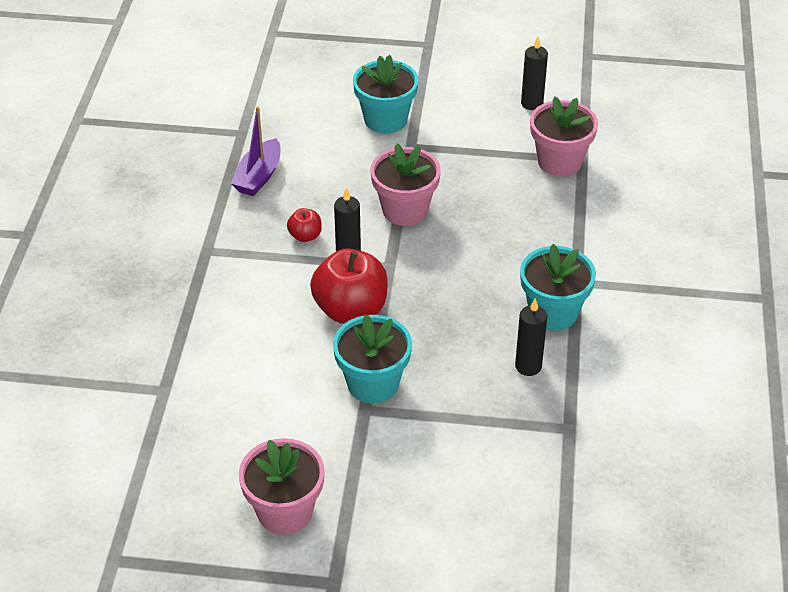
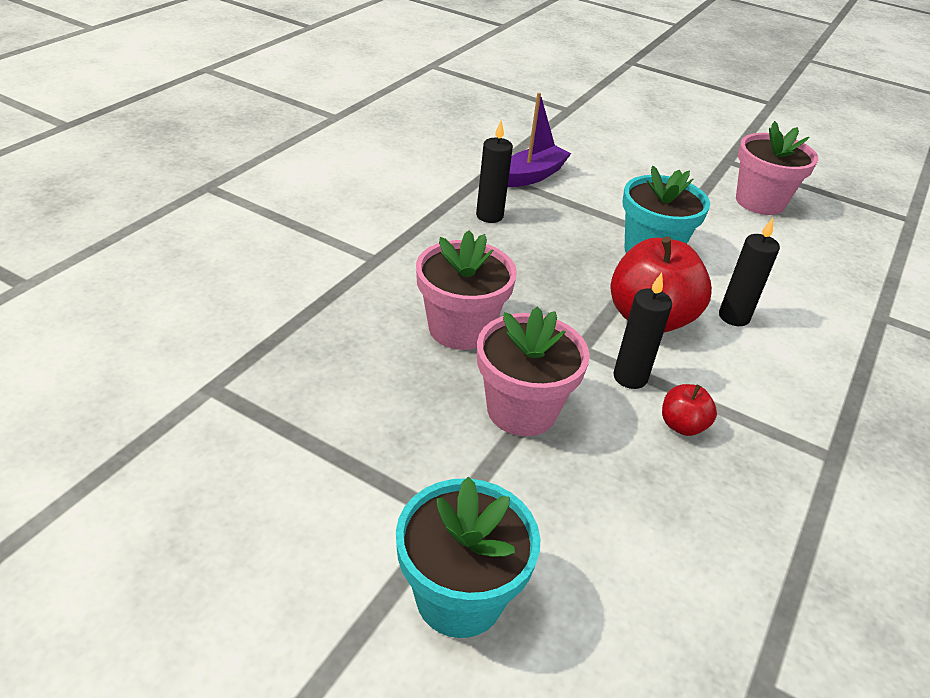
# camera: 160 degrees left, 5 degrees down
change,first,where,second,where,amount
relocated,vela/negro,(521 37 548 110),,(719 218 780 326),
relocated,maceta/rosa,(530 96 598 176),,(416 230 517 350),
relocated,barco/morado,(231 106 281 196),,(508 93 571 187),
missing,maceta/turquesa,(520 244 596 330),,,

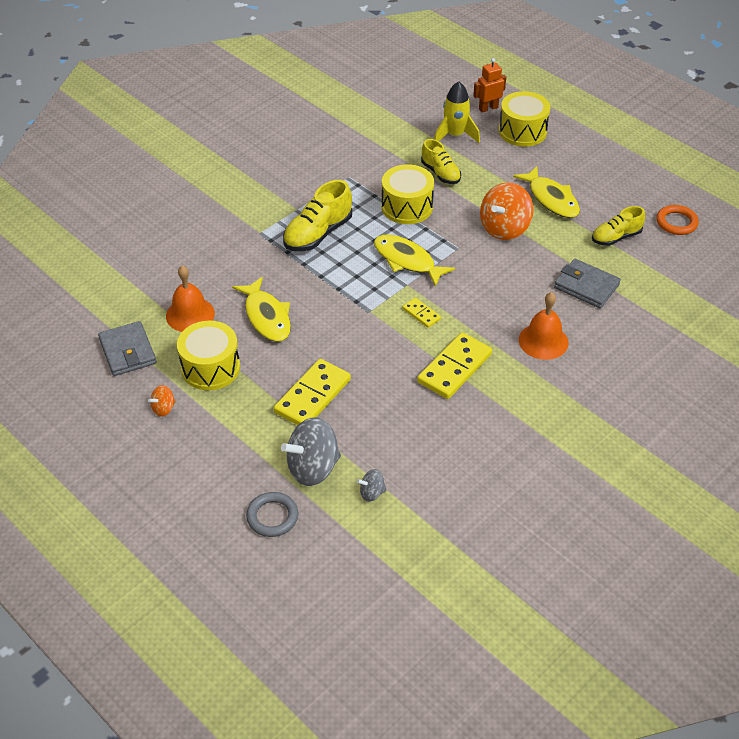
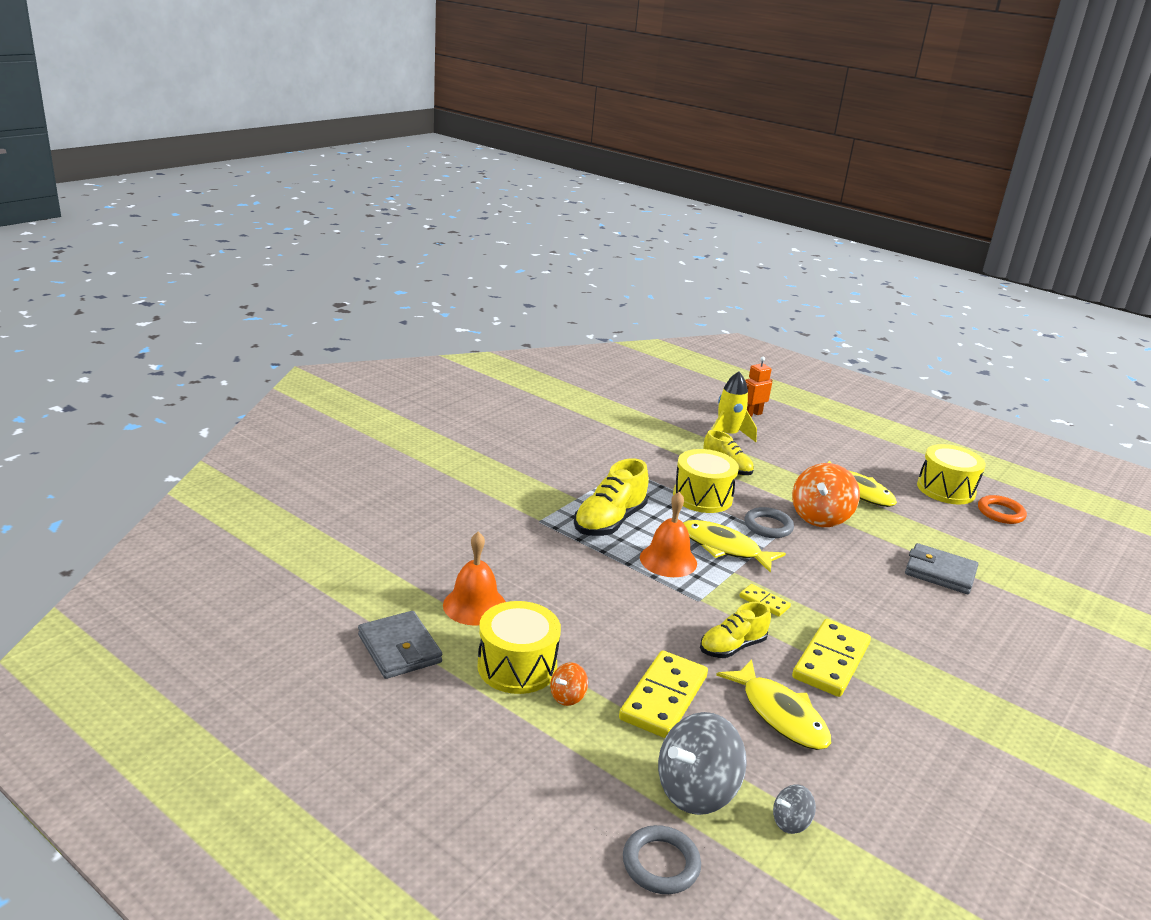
# camera: 10 degrees left, 20 degrees down
change,first,where,second,where,amount
relocated,tambor/amarillo,(499 91 550 147),,(917 444 986 504),
relocated,zapato/amarillo,(592 206 645 246),,(700 602 771 658),
relocated,pez/amarillo,(232 277 291 342),,(716 659 831 750),
relocated,campana/naranja,(519 292 568 360),,(640 492 697 577),
relocated,peonza/naranja,(148 385 176 417),,(550 662 588 706),
appeared,,,anillo/gris,(744 507 794 538),

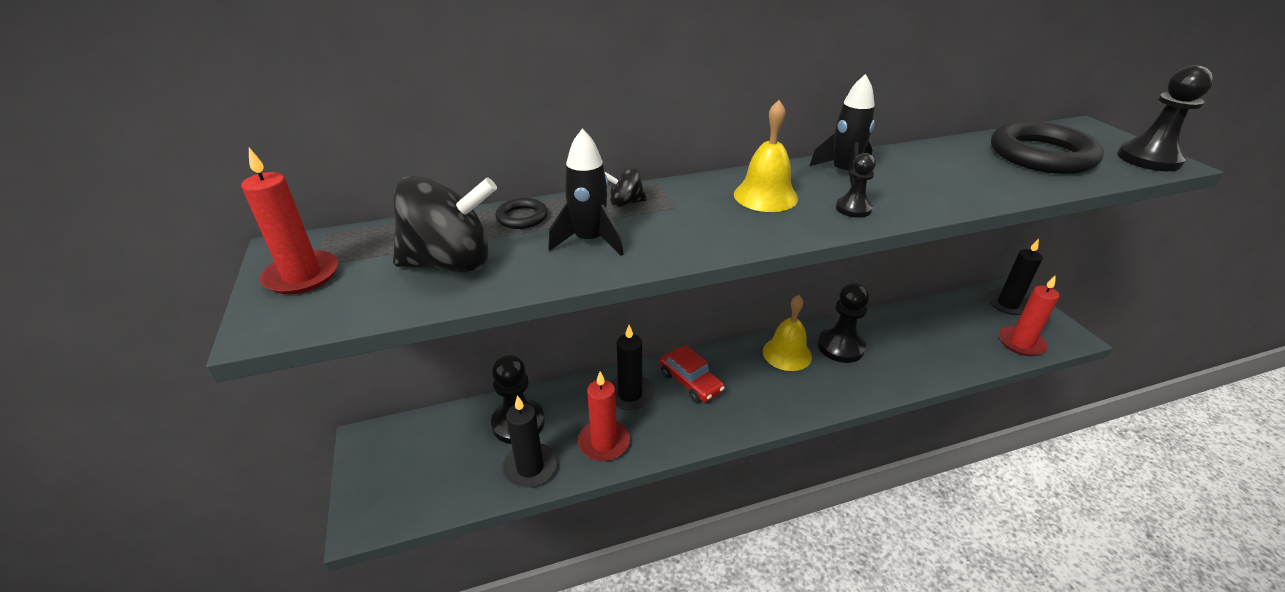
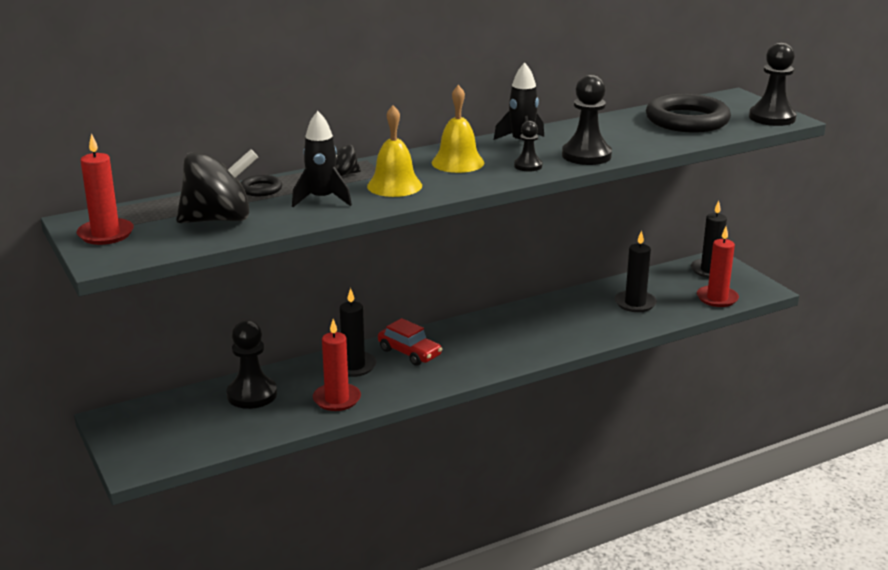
# camera: 10 degrees left, 10 degrees down
change,first,where,second,where,amount
relocated,peón/negro,(818 283 869 363),,(562 75 612 165),
relocated,campana/amarillo,(763 295 812 371),,(367 105 422 197),
relocated,vela/negro,(502 395 557 488),,(615 230 657 312),

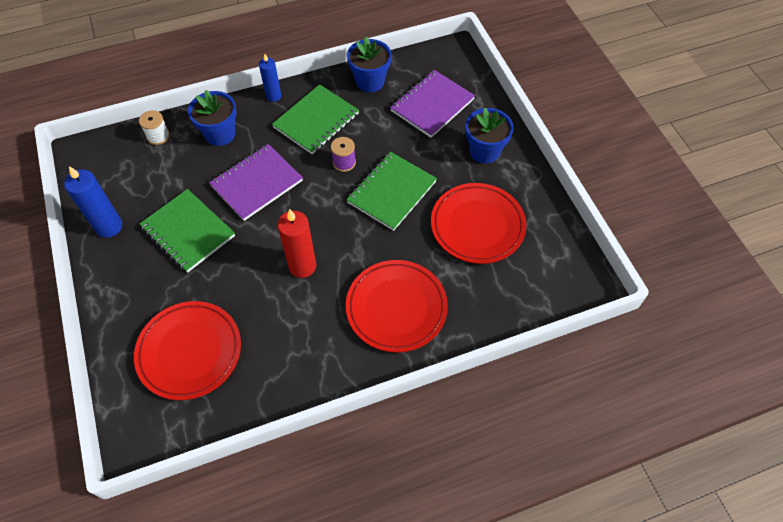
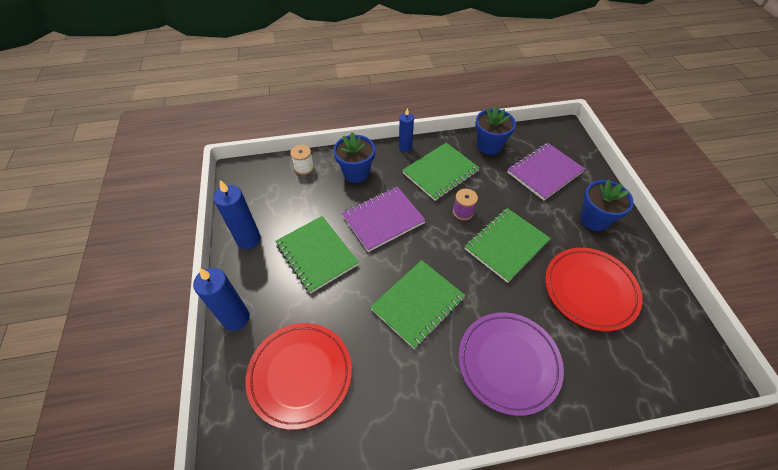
# camera: 10 degrees right, 5 degrees down
change,first,where,second,where,amount
exchanged,vela/rojo,(277 209 316 278),cuaderno/verde,(370 260 466 349),
colour,plato/rojo,(346 260 448 353),plato/morado,(458 312 564 416),
appeared,,,vela/azul,(193 268 250 331),

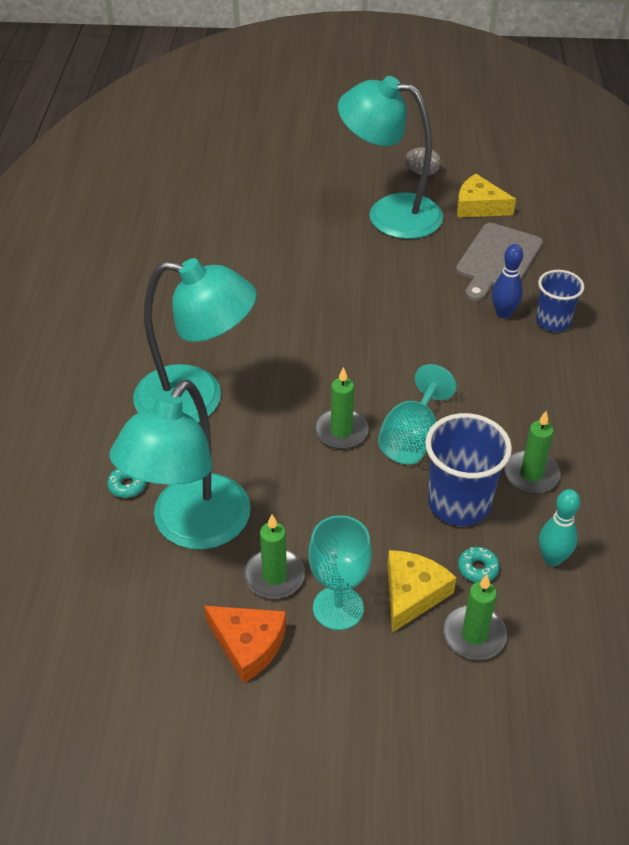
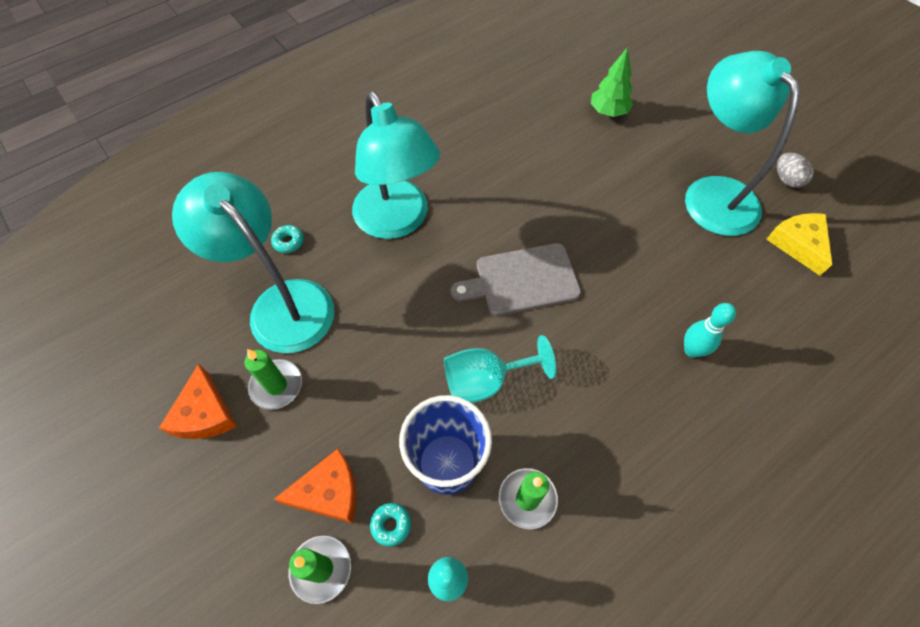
# camera: 50 degrees right, 15 degrees up
change,first,where,second,where,amount
relocated,tabla de cortar/gris,(456 223 543 302),,(450 243 581 316),
colour,bolo/azul,(492 244 523 318),bolo/turquesa,(684 303 736 358),
missing,vaso/azul,(536 270 584 332),,,
missing,vela/verde,(315 367 369 449),,,
spun,lámpara/turquesa,(110 380 251 549),,(172 172 334 353),60 degrees clockwise
missing,copa/turquesa,(308 515 372 630),,,
colour,queso/amarillo,(388 550 457 633),queso/naranja,(274 449 357 523),
appeared,,,árbol/verde,(591 47 633 117),

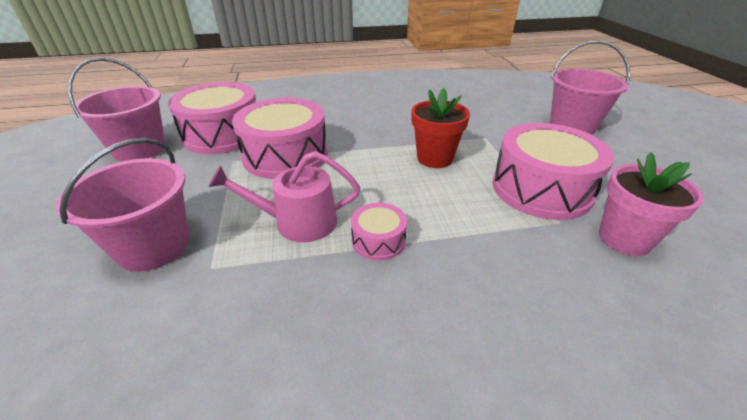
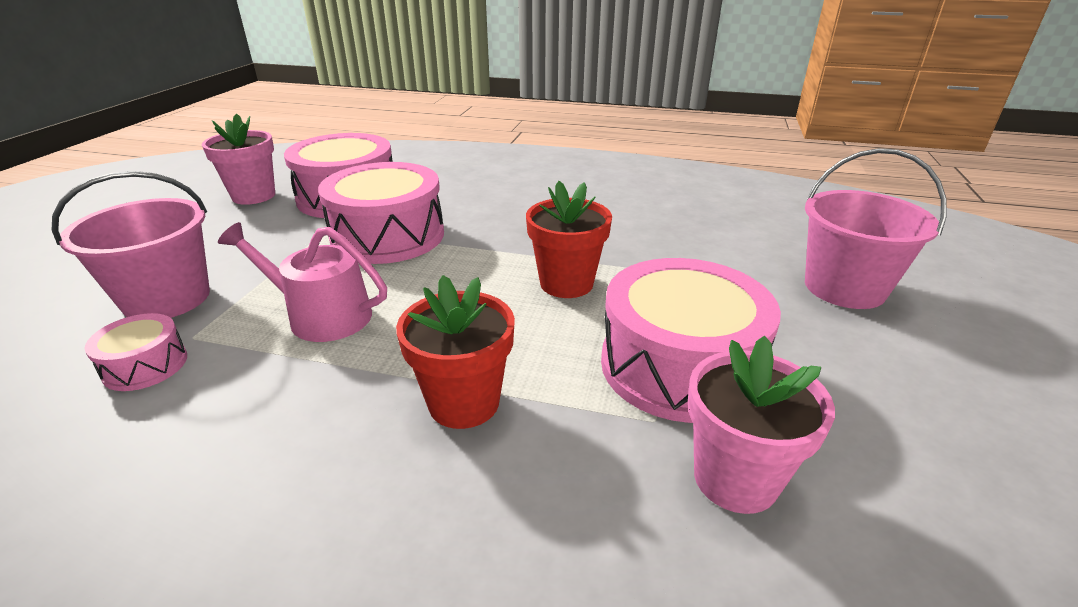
# camera: 25 degrees right, 5 degrees down
change,first,where,second,where,amount
exchanged,balde/rosa,(68 57 165 162),maceta/rosa,(202 113 275 205),
relocated,tambor/rosa,(351 203 407 260),,(84 313 187 391),
appeared,,,maceta/rojo,(396 275 515 429),

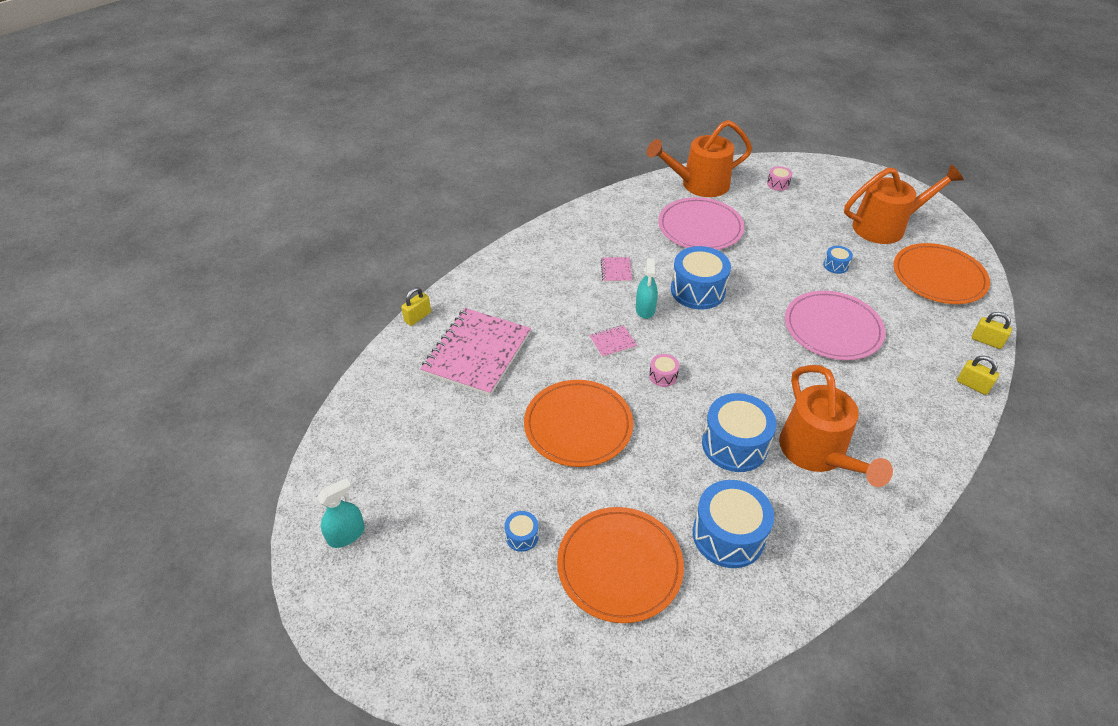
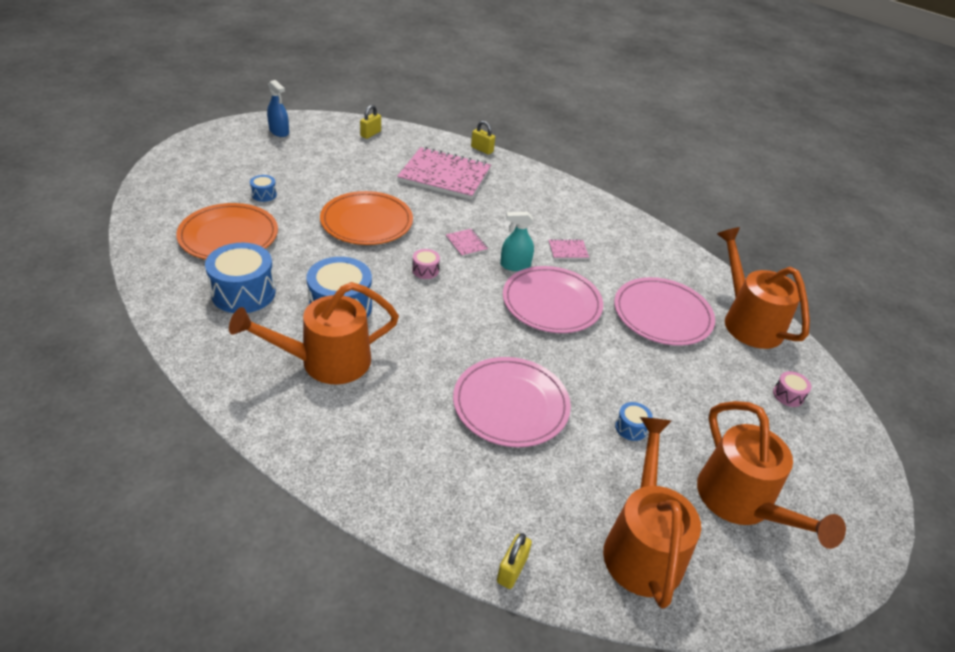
# camera: 80 degrees right, 5 degrees down
change,first,where,second,where,amount
exchanged,plato/naranja,(893 243 990 304),regadera/naranja,(603 417 701 609),
exchanged,tambor/azul,(671 246 731 310),plato/rosa,(503 266 603 333),
relocated,candado/amarillo,(957 356 999 395),,(360 105 381 139),
colour,pulverizador/turquesa,(317 478 365 548),pulverizador/azul,(267 80 289 137),

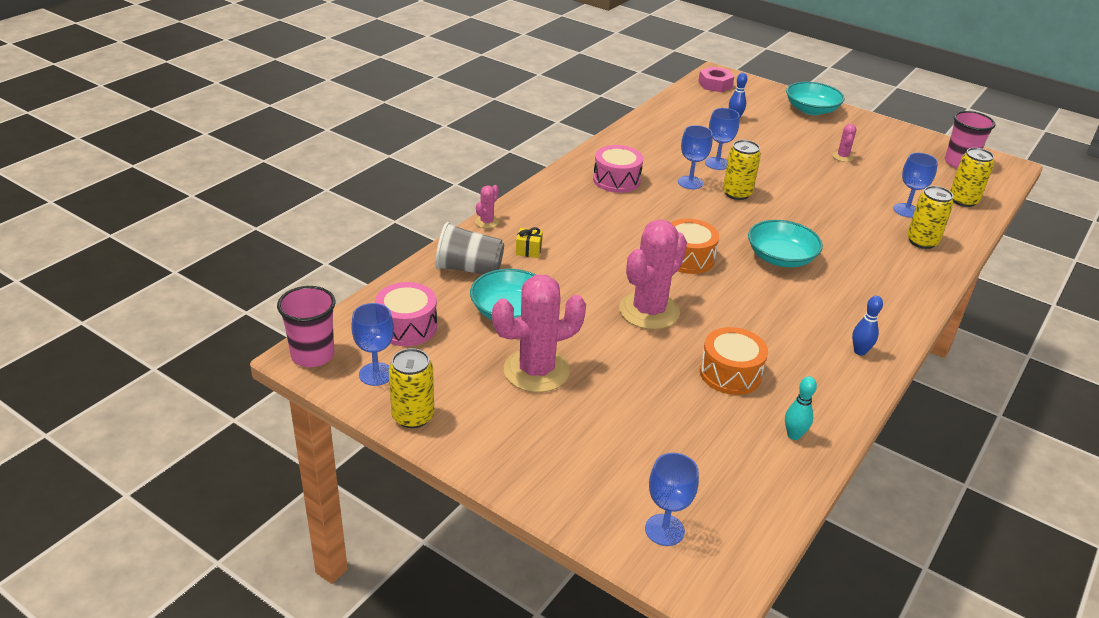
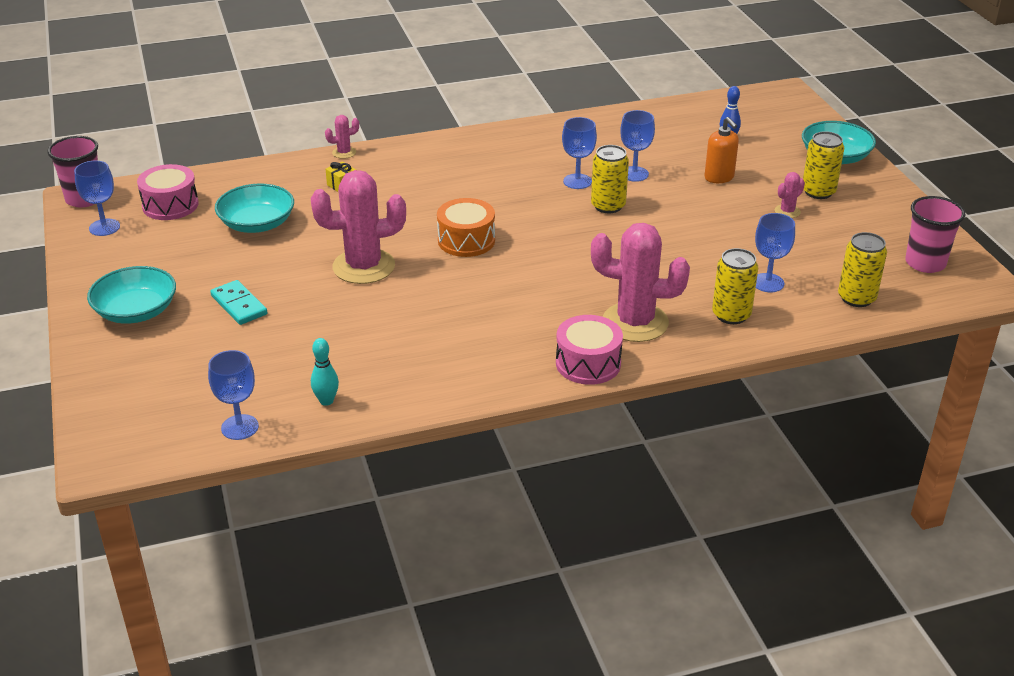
# camera: 40 degrees right, 0 degrees up
change,first,where,second,where,amount
missing,tuerca/rosa,(698 67 734 92),,,
relocated,tambor/rosa,(593 145 643 193),,(556 315 623 385),
relocated,cuenco/turquesa,(748 220 823 267),,(87 266 176 324),
missing,vaso/gris,(436 222 504 274),,,
relocated,cactus/rosa,(492 275 586 392),,(591 223 690 342),
missing,bolo/azul,(852 296 883 355),,,
missing,tambor/naranja,(700 327 768 395),,,
relocated,lata/amarillo,(389 348 434 428),,(803 131 844 199),
relocated,copa/azul,(645 453 699 546),,(208 350 259 440),
appeared,,,dispensador de jabón/naranja,(704 117 739 183),
appeared,,,ficha de dominó/turquesa,(210 280 267 325),

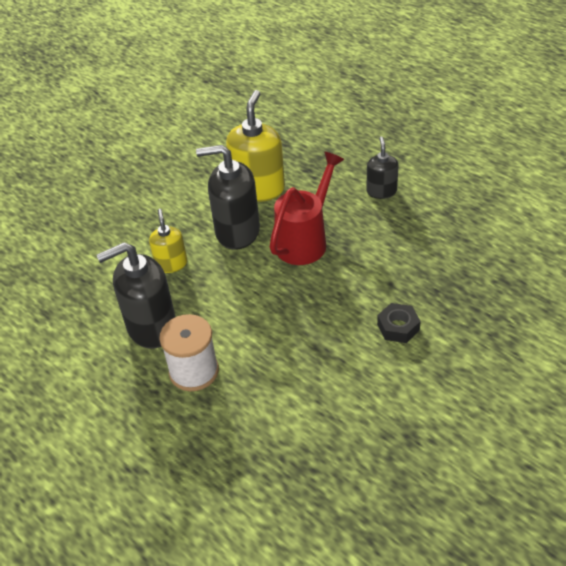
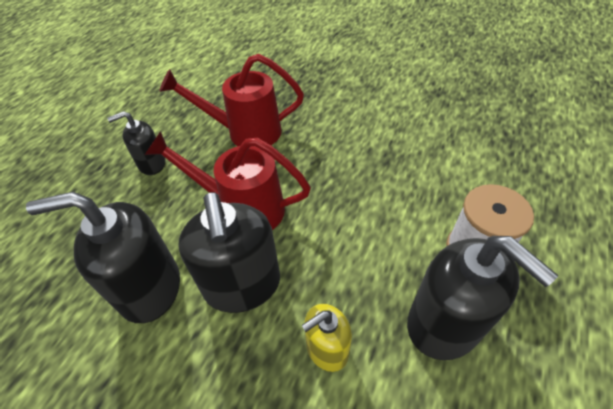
# camera: 110 degrees left, 5 degrees up
change,first,where,second,where,amount
colour,dispensador de jabón/amarillo,(226 90 285 202),dispensador de jabón/negro,(26 192 180 323),
missing,tuerca/negro,(377 303 421 343),,,
appeared,,,regadera/rojo,(159 54 304 146),

